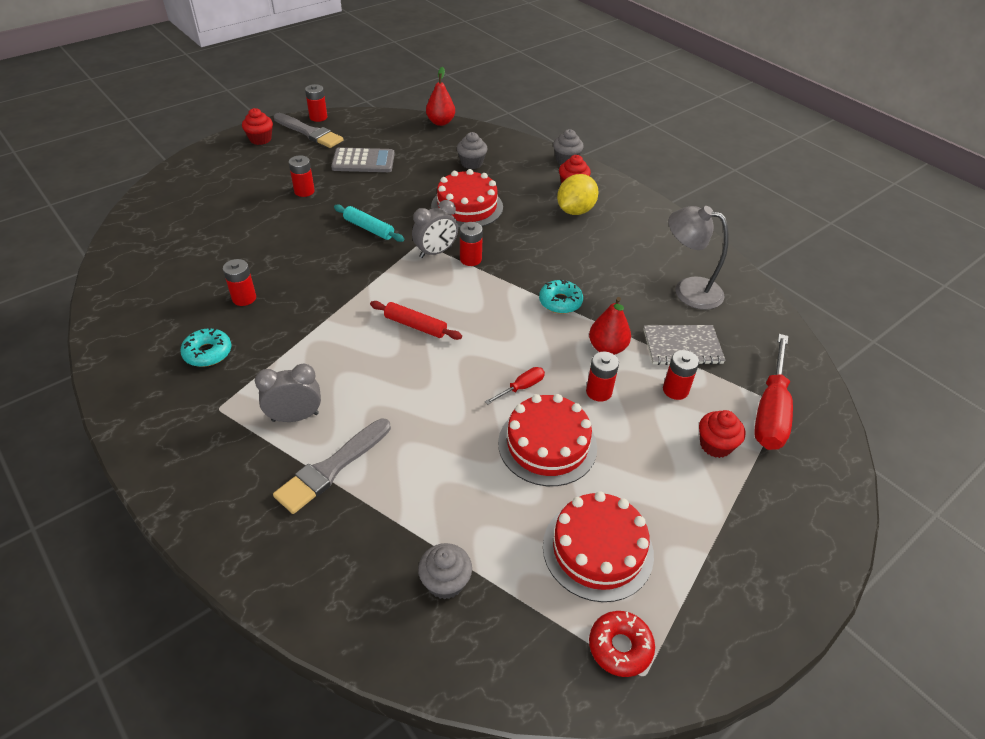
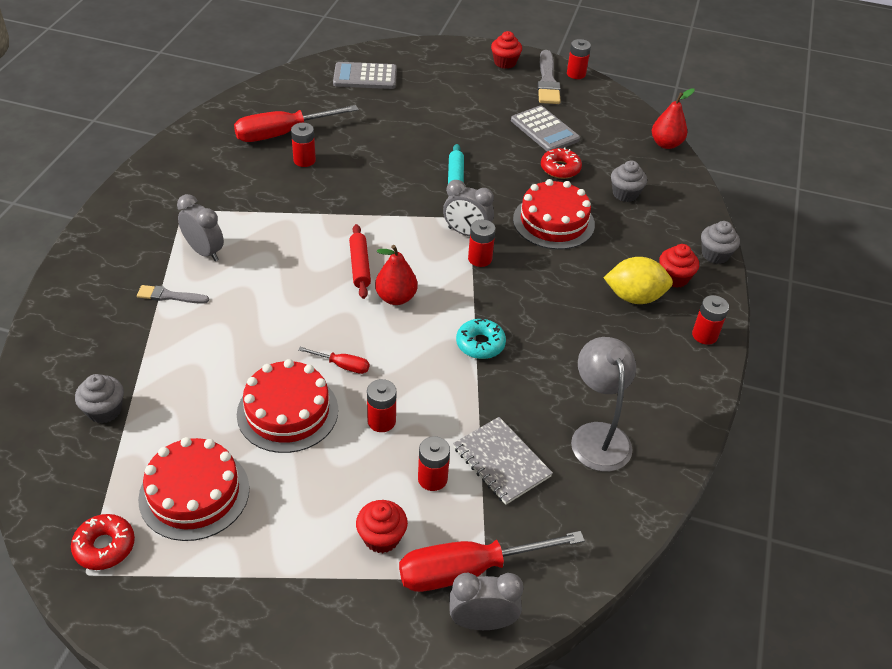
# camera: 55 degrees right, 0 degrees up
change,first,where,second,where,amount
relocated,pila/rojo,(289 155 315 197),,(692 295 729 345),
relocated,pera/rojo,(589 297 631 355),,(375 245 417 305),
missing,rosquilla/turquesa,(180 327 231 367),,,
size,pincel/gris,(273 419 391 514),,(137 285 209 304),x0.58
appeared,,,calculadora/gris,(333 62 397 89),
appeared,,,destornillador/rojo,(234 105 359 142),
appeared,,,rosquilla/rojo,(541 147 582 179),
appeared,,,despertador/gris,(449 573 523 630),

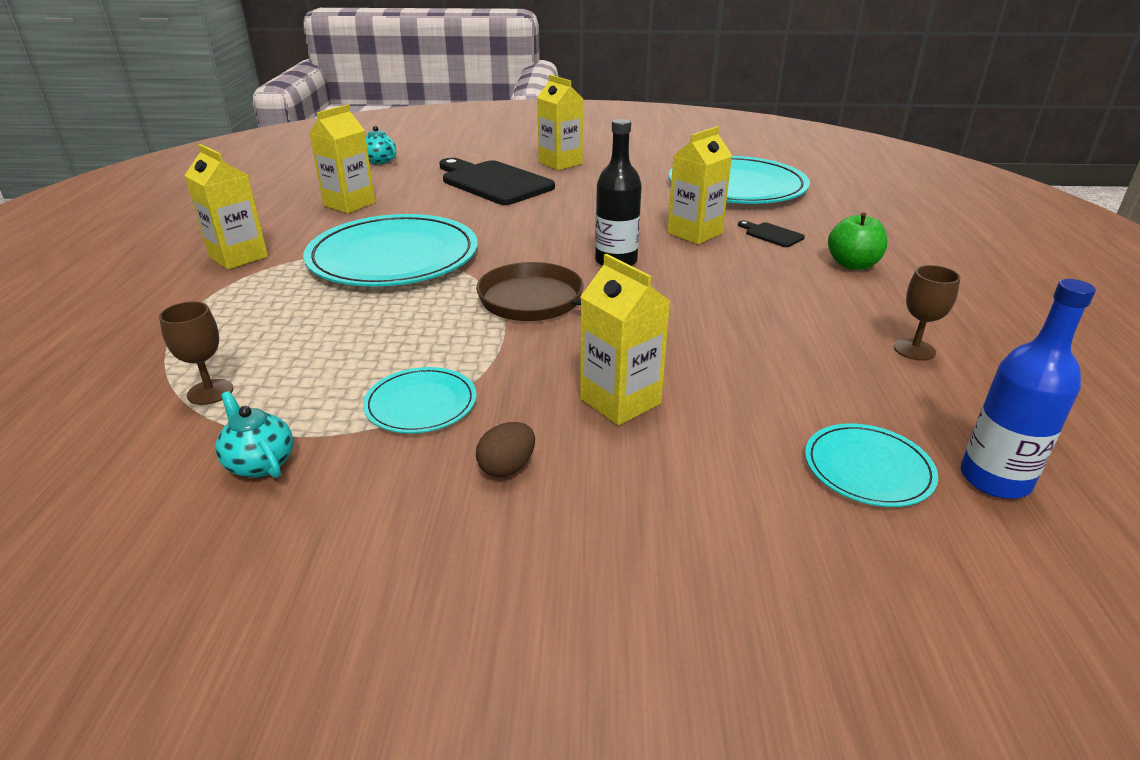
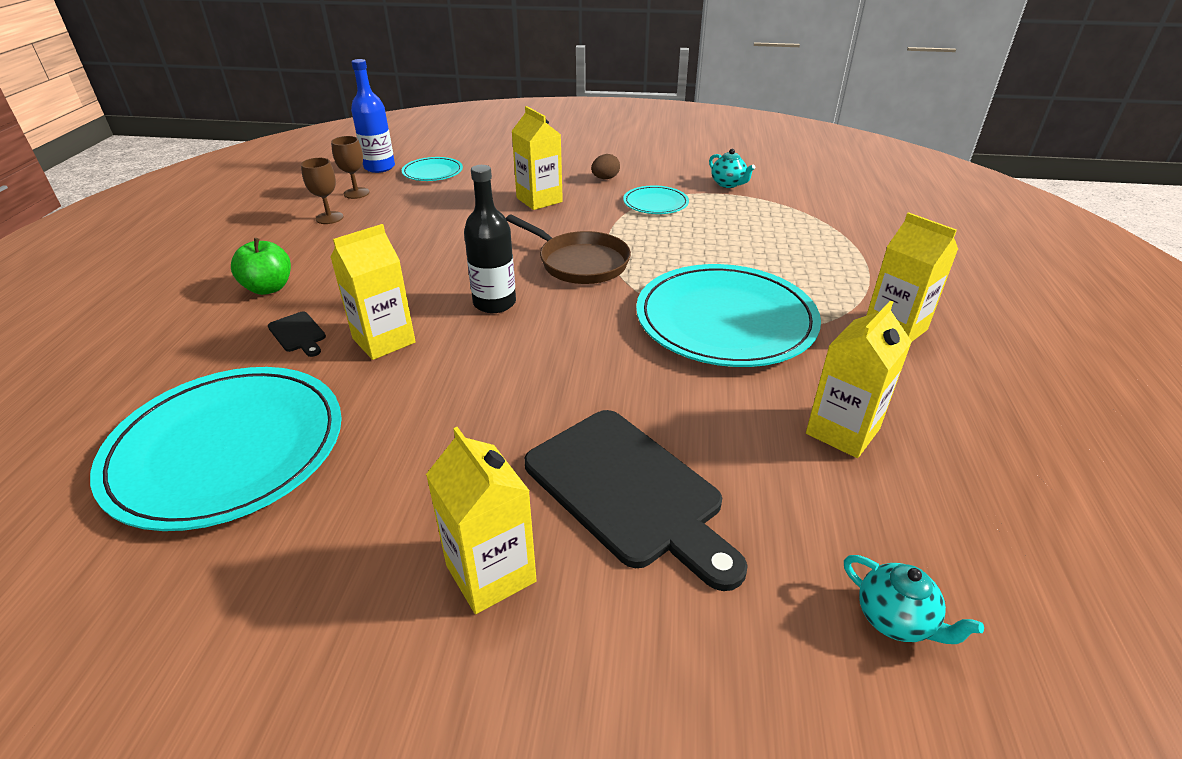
# camera: 175 degrees left, 5 degrees up
change,first,where,second,where,amount
relocated,copa/marrón,(159 301 233 405),,(331 136 370 199),

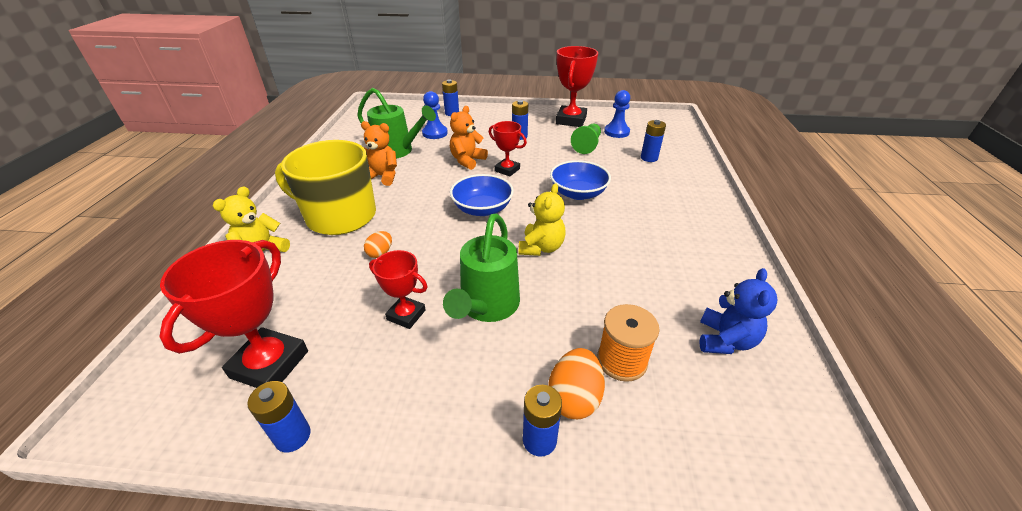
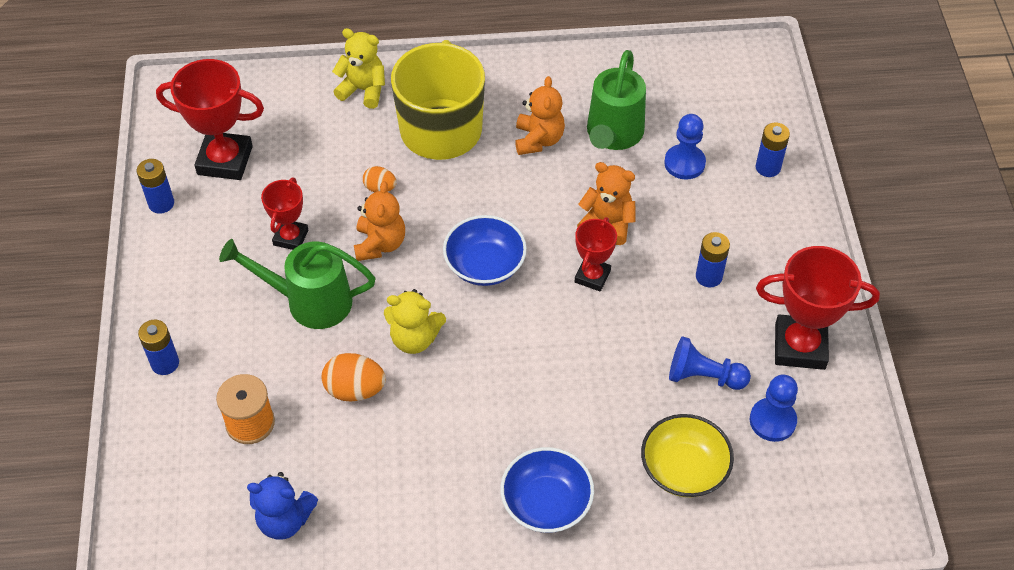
# camera: 80 degrees right, 15 degrees up
change,first,where,second,where,amount
exchanged,pila/azul,(641 120 666 162),cuenco/amarillo,(641 414 734 497),
colour,peón/verde,(571 124 601 154),peón/azul,(669 336 751 390),
relocated,cuenco/azul,(550 160 611 200),,(500 447 594 533),
relocated,huevo/naranja,(548 348 605 419),,(322 353 386 402),
appeared,,,osito/naranja,(354 181 405 261),

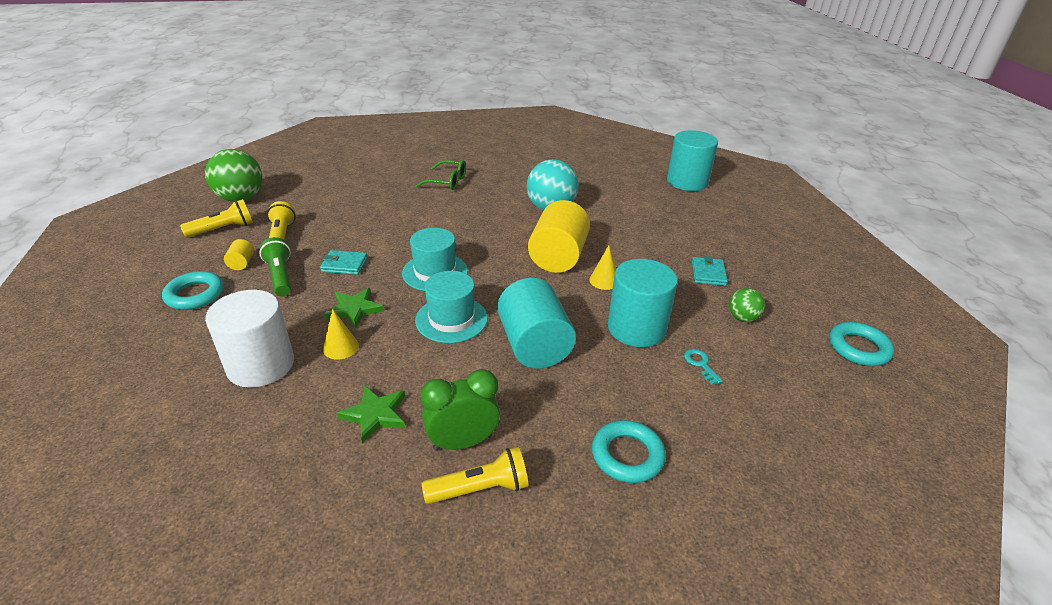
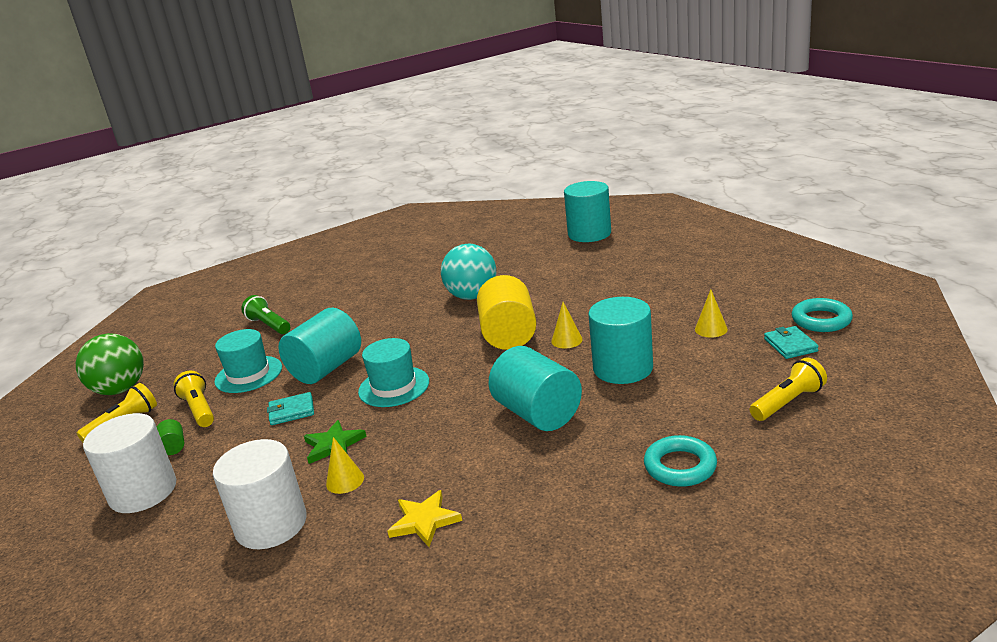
# camera: 15 degrees left, 10 degrees down
change,first,where,second,where,amount
missing,gafas/verde,(415 160 466 190),,,
relocated,lámpara de mano/verde,(259 237 291 297),,(241 295 290 334),
colour,cilindro/amarillo,(224 239 254 270),cilindro/verde,(157 419 184 455),
relocated,cartera/turquesa,(692 256 728 286),,(764 326 819 359),
exchanged,anillo/turquesa,(162 271 224 310),cilindro/blanco,(83 413 176 513),
relocated,sombrero/turquesa,(415 271 488 343),,(214 329 282 393),
exchanged,pelota/verde,(729 288 765 322),cono/amarillo,(695 290 728 338),
missing,llave/turquesa,(684 349 723 385),,,
missing,despertador/verde,(421 369 500 451),,,
colour,estrella/verde,(337 385 405 443),estrella/amarillo,(388 490 462 547),
relocated,lámpara de mano/amarillo,(422 447 529 504),,(750 357 827 421),
appeared,,,cilindro/turquesa,(278 308 361 384),

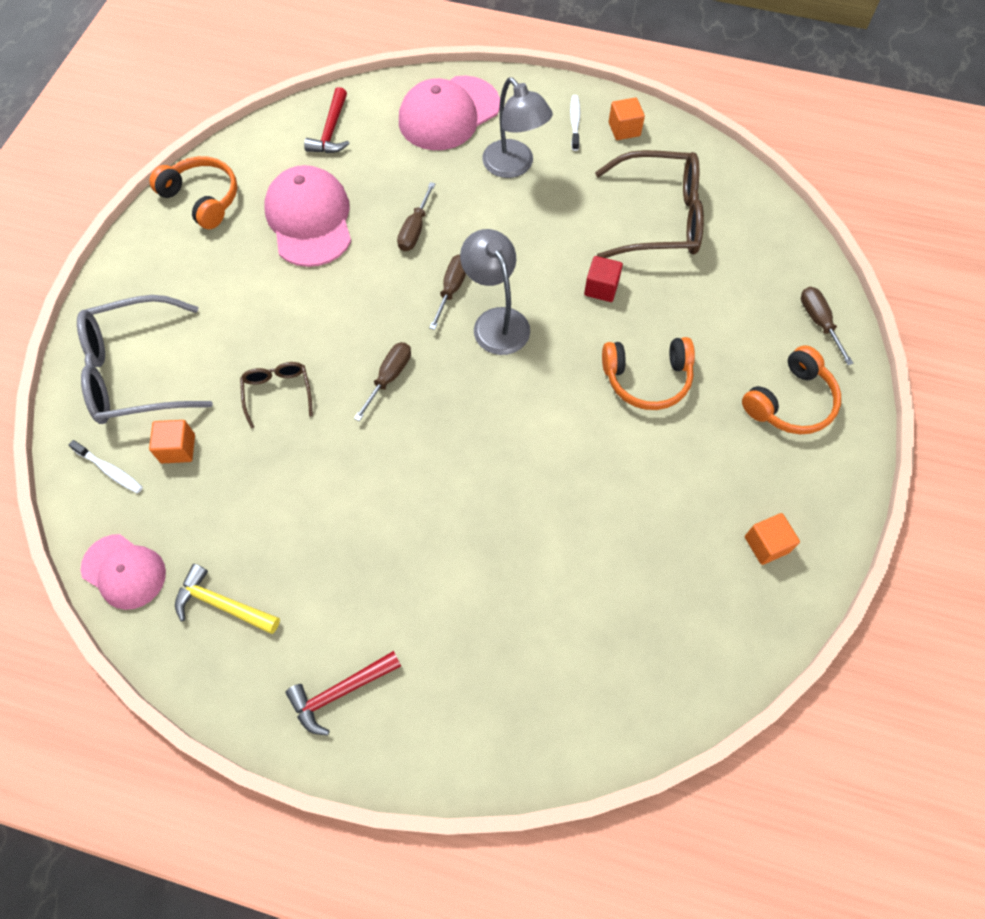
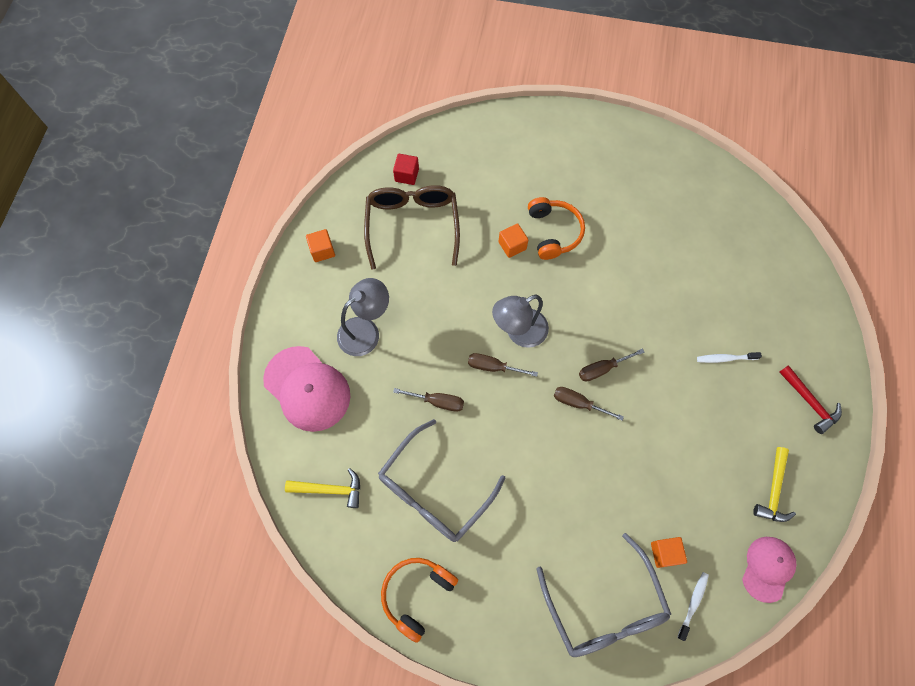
# camera: 95 degrees left, 5 degrees up
change,first,where,second,where,amount
colour,martillo/rojo,(304 87 350 153),martillo/amarillo,(285 468 360 508),
relocated,cepillo de dientes/blanco,(570 95 580 151),,(697 352 762 363),
exchanged,gorra/rosa,(264 165 351 267),gafas/gris,(378 419 505 542),
relocated,cubo/rojo,(584 256 623 302),,(393 154 419 185),
relocated,destornillador/marrón,(801 287 853 365),,(579 349 645 382),
missing,auriculares/naranja,(742 345 841 434),,,
missing,gafas/marrón,(240 362 313 428),,,
relocated,cubo/naranja,(745 513 800 565),,(498 223 528 258),

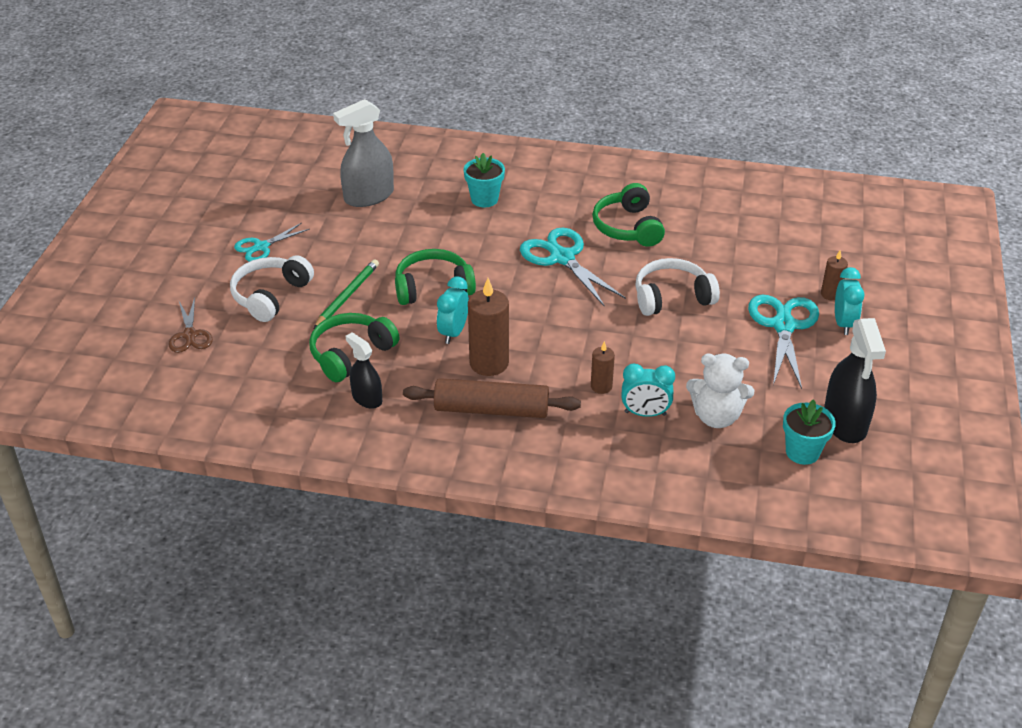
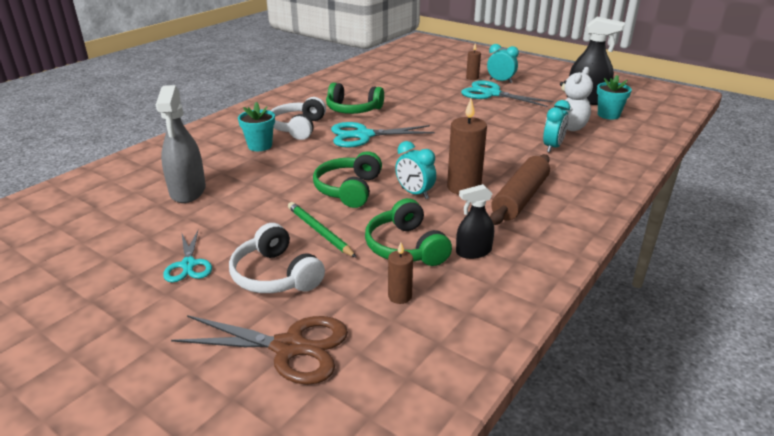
# camera: 65 degrees left, 10 degrees down
change,first,where,second,where,amount
relocated,auriculares/blanco,(636 258 720 316),,(271 97 326 140),
size,tijeras/marrón,(169 297 213 353),,(171 315 348 385),x1.65
relocated,vela/marrón,(591 341 615 394),,(388 242 413 304),

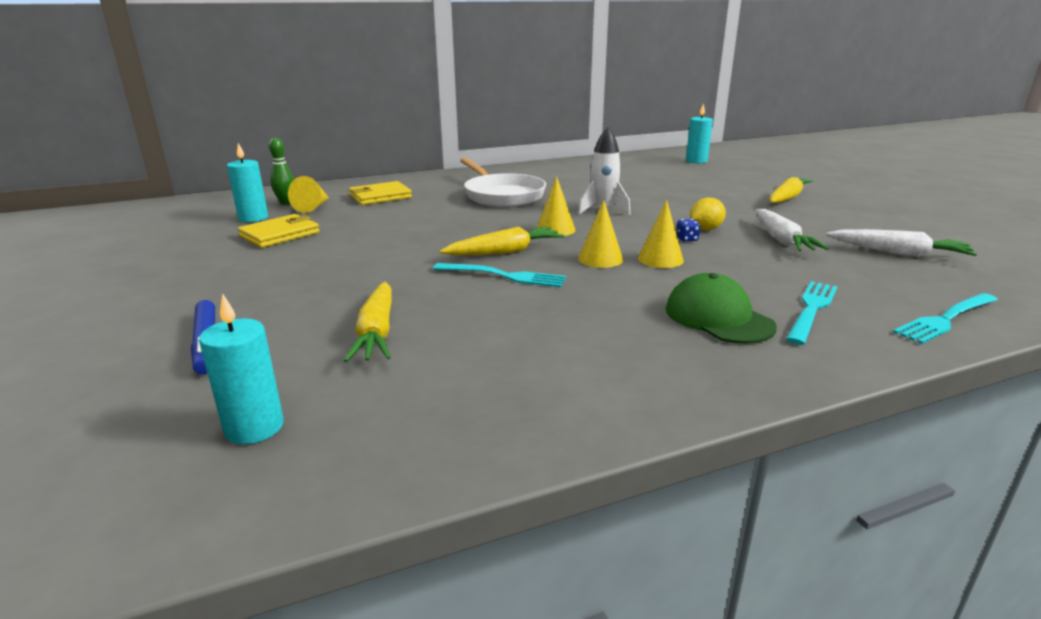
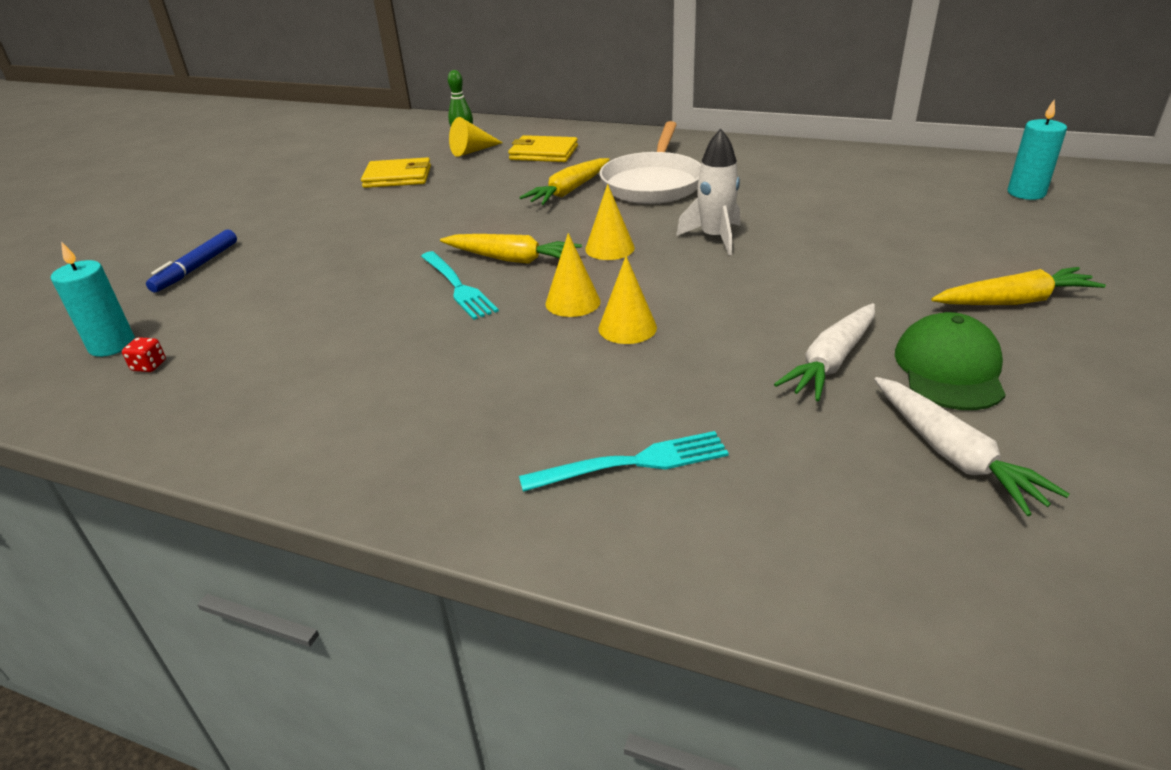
# camera: 45 degrees right, 10 degrees up
change,first,where,second,where,amount
missing,vela/turquesa,(227 143 268 222),,,
missing,limón/amarillo,(690 198 726 230),,,
missing,dado/azul,(676 219 700 242),,,
relocated,gorra/verde,(666 273 777 344),,(895 312 1006 410),
relocated,zanahoria/amarillo,(344 282 392 362),,(520 158 610 205),
missing,tenedor/turquesa,(893 293 998 344),,,
appeared,,,dado/rojo,(122 337 166 372),

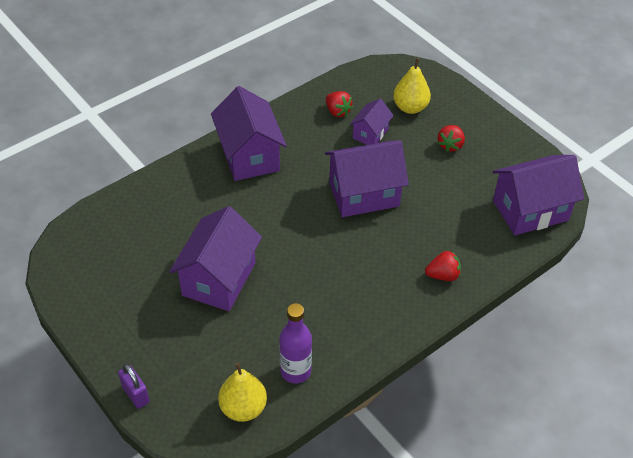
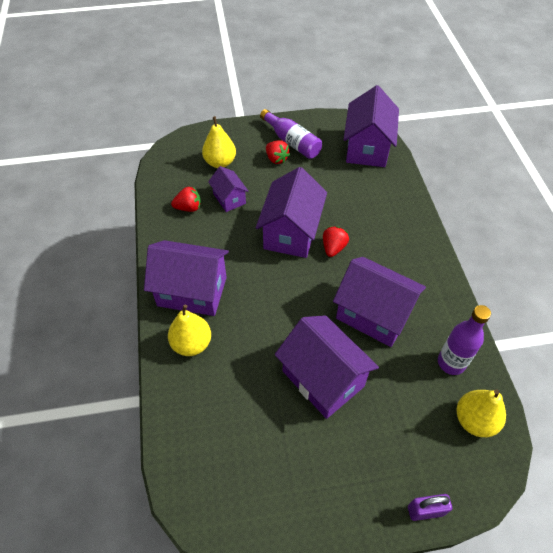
# camera: 60 degrees left, 5 degrees up
change,first,where,second,where,amount
relocated,fresa/rojo,(425 251 461 281),,(323 226 349 257),
appeared,,,botella/morado,(260 109 322 159),
appeared,,,casa/morado,(333 257 426 347),
appeared,,,pera/amarillo,(168 305 211 356),

